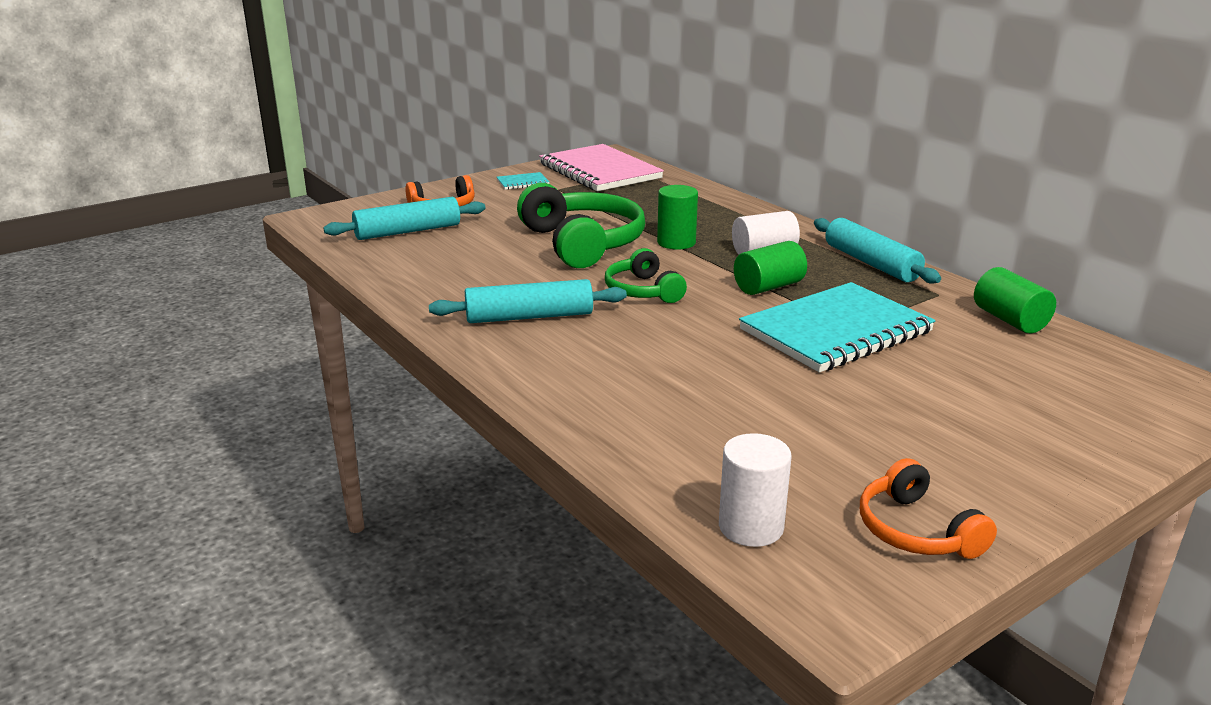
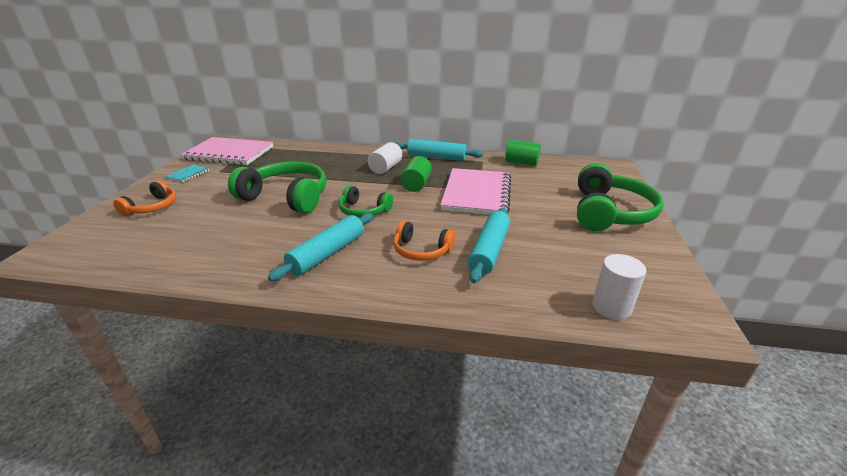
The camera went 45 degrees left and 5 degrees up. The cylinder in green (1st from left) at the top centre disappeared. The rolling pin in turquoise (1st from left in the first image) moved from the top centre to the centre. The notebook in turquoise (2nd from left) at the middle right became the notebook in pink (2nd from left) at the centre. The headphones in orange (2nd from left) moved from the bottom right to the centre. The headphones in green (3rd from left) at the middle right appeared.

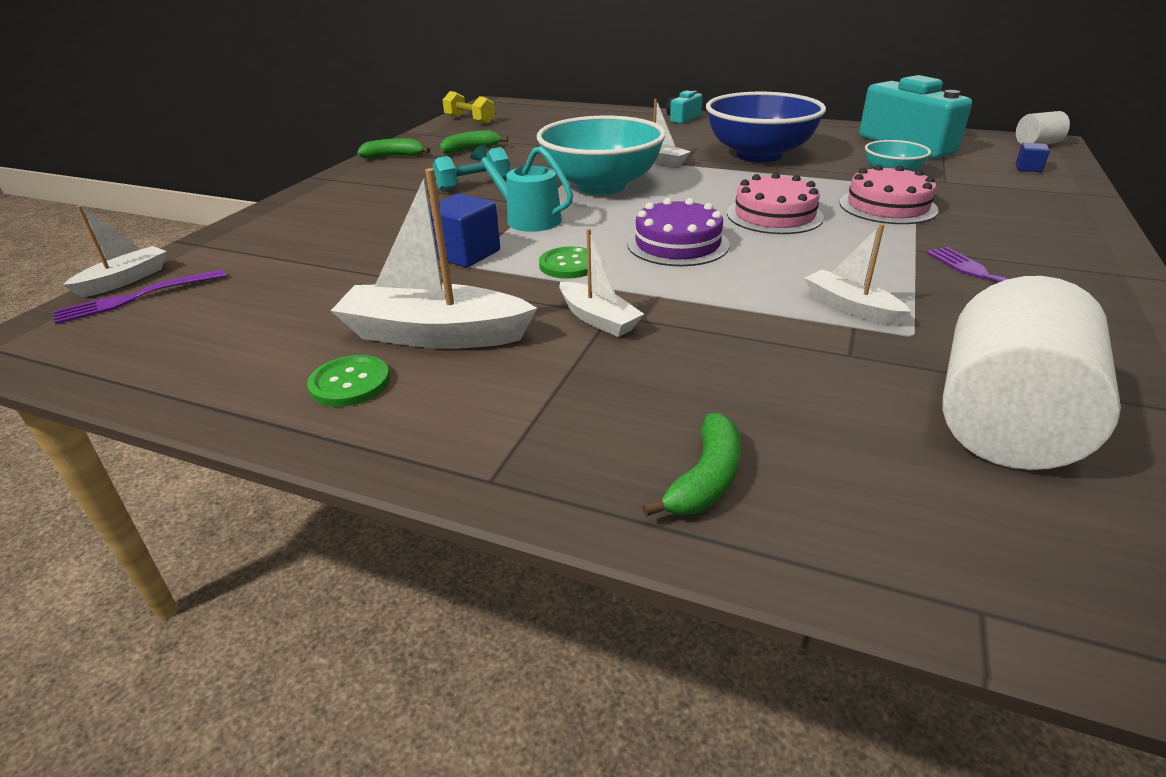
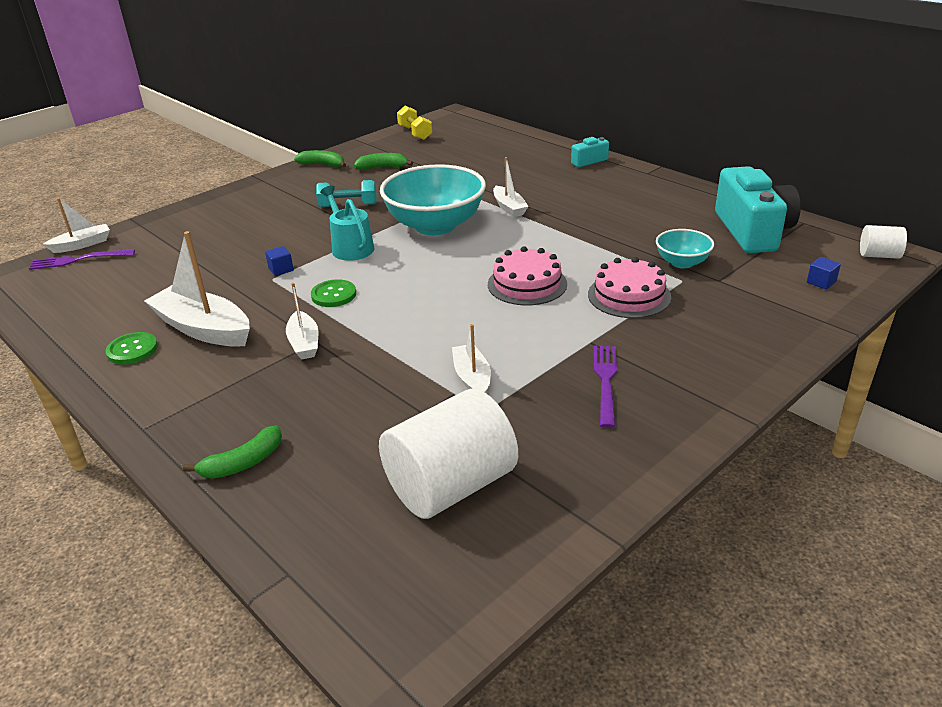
The camera went 25 degrees right and 0 degrees up. The bowl in blue at the top centre disappeared. The cube in blue (1st from left) at the top centre changed to 0.53 times the size. The cake in purple at the top centre disappeared.

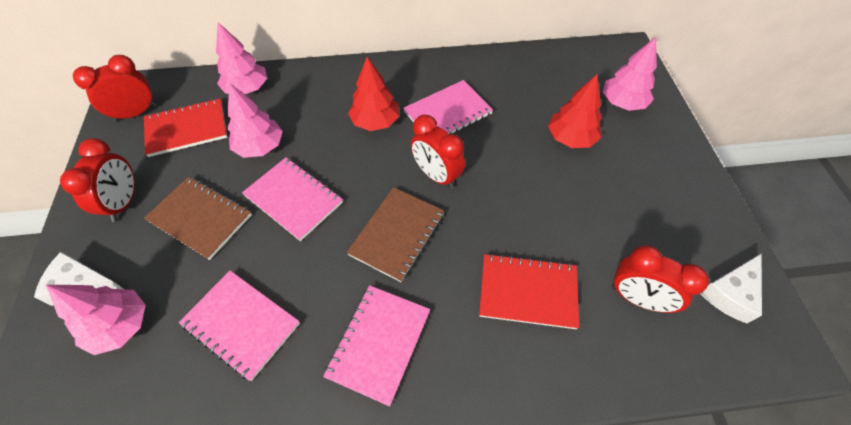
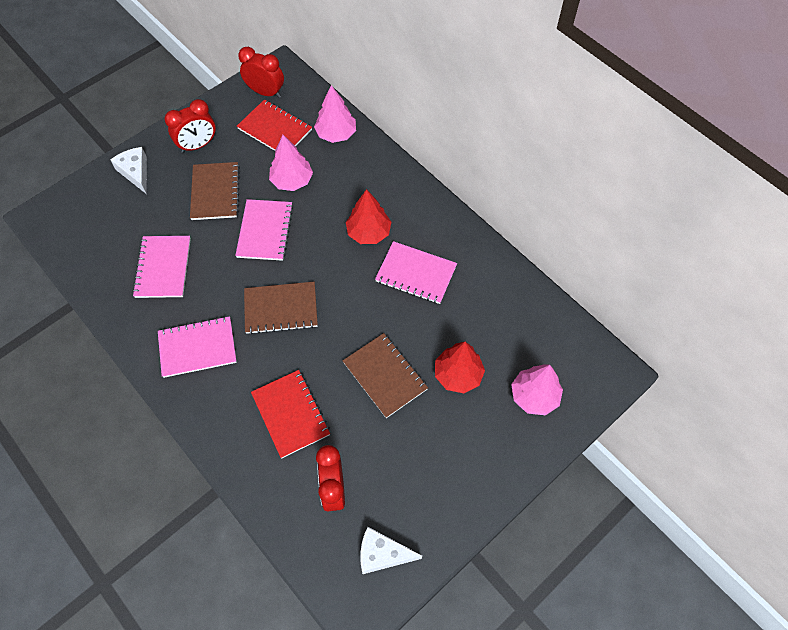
The camera went 55 degrees right and 5 degrees up. The clock in red (3rd from left) at the centre disappeared. The tree in pink (1st from left) at the bottom left disappeared. The notebook in brown (3rd from left) at the centre appeared.

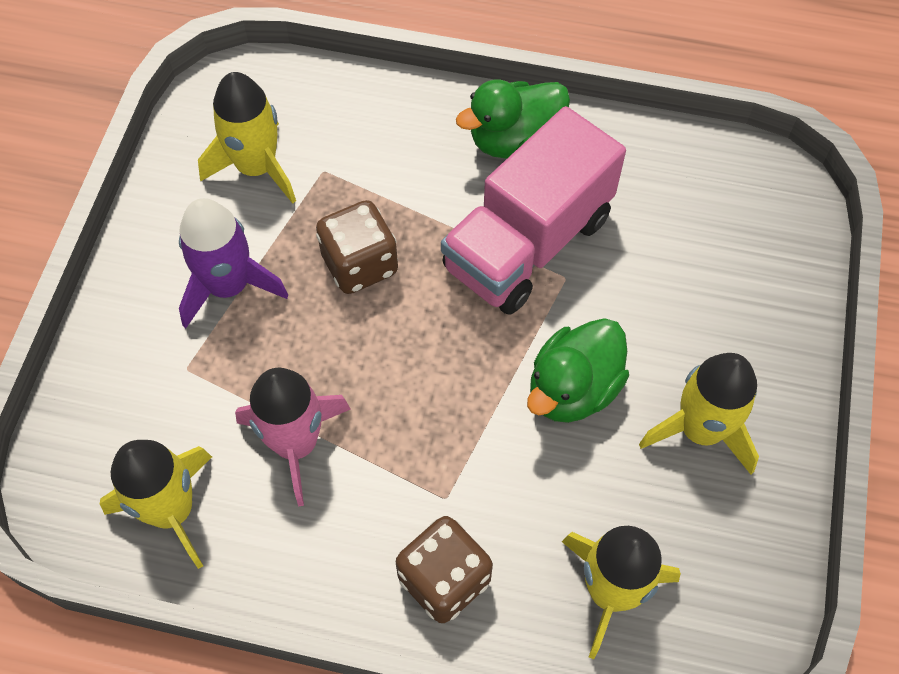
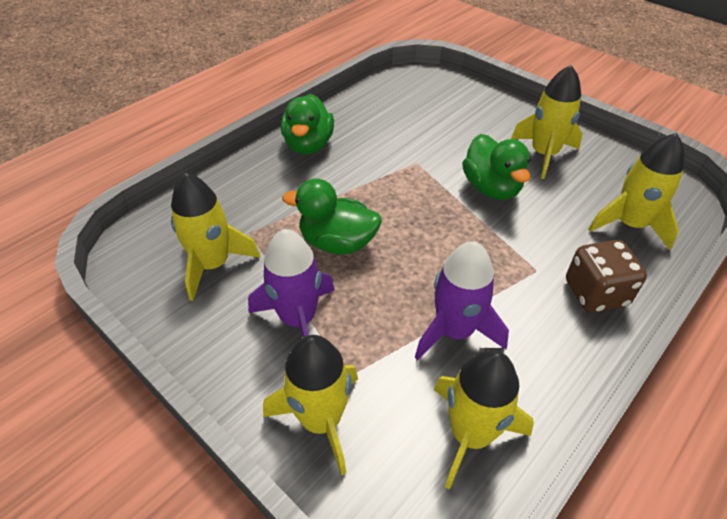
The camera went 60 degrees left and 15 degrees down. The truck in pink at the top centre disappeared. The dice in brown (1st from left) at the centre was replaced by the duck in green (2nd from left) at the centre. The rocket in pink at the middle left became the rocket in purple (2nd from left) at the centre. The rocket in yellow (2nd from left) at the bottom centre appeared.

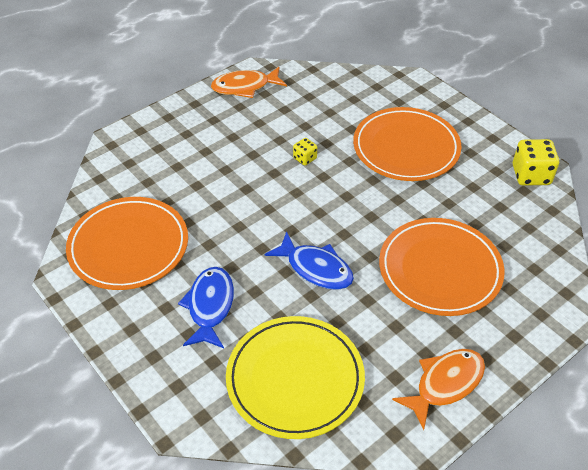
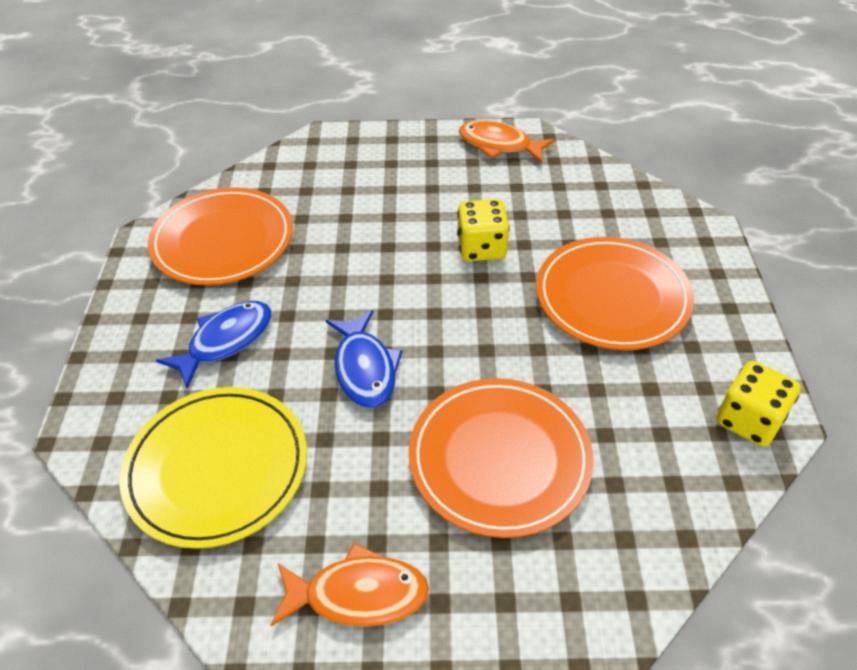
The camera went 40 degrees right and 0 degrees up. The dice in yellow (1st from left) at the top centre changed to 1.84 times the size.

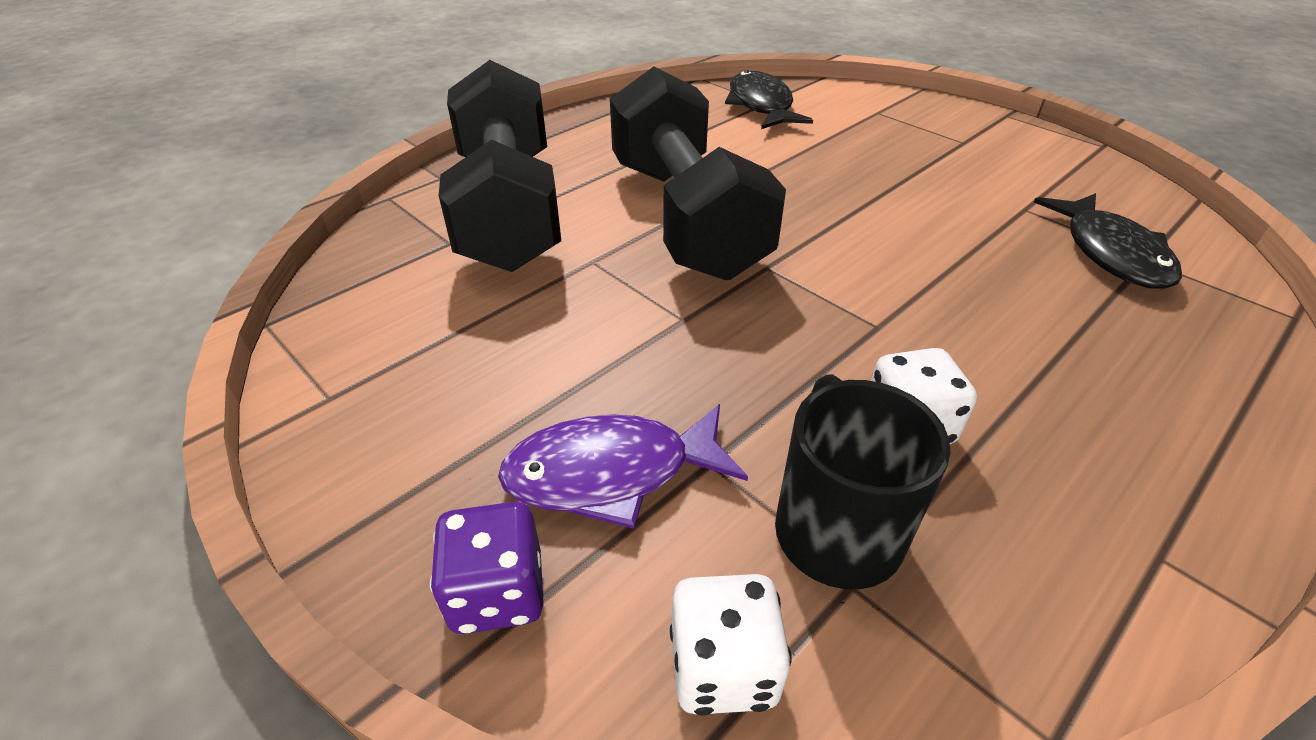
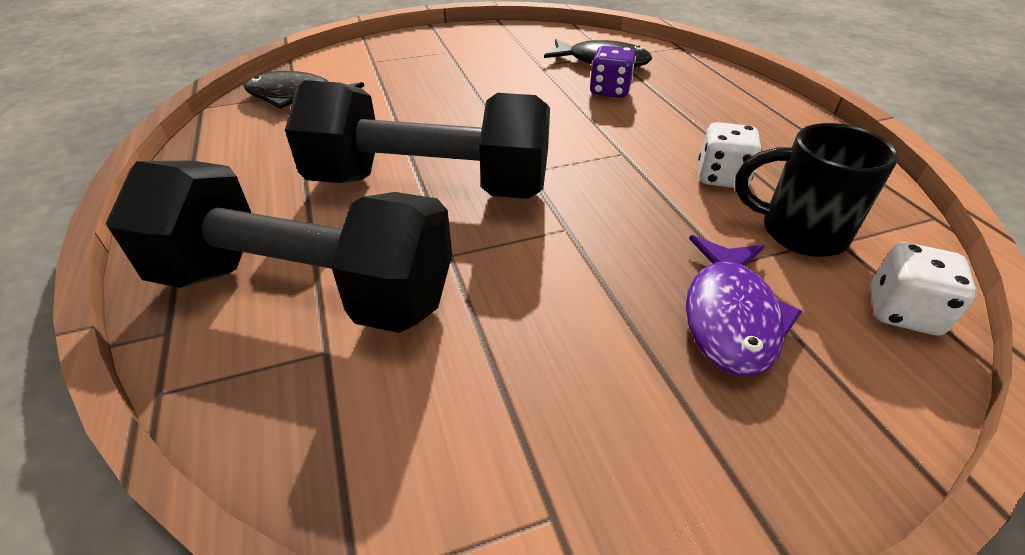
The camera went 65 degrees left and 0 degrees up. The dice in purple moved from the bottom centre to the top centre.

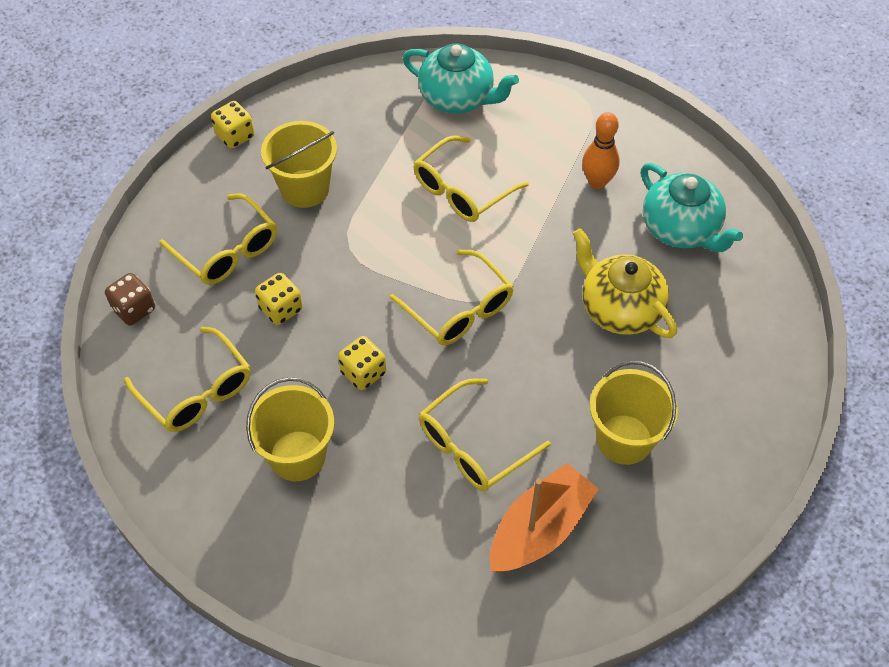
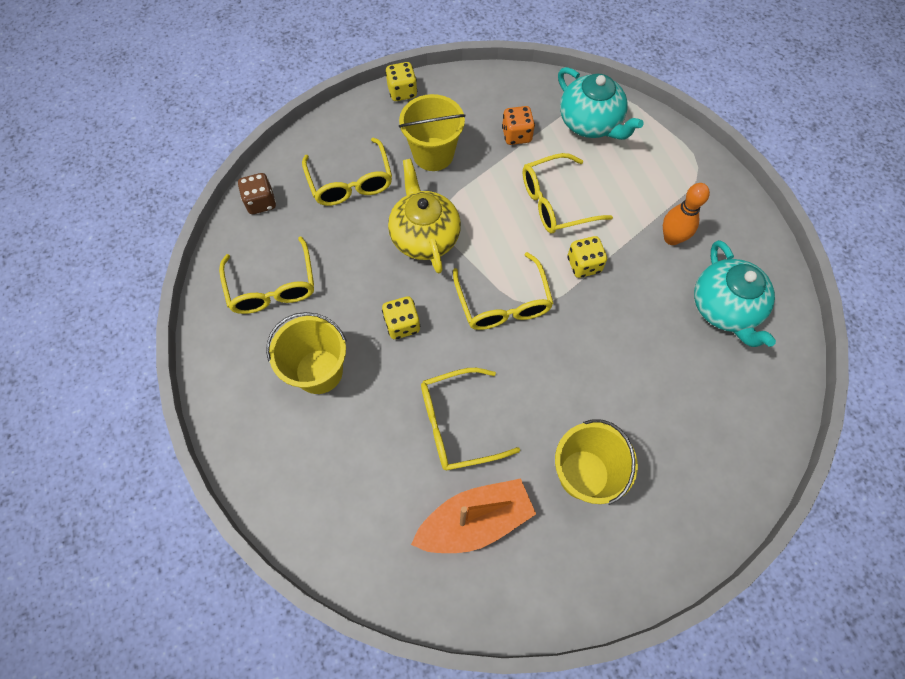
The camera went 25 degrees right and 10 degrees up. The teapot in yellow moved from the middle right to the top centre. The dice in yellow (2nd from left in the first image) moved from the middle left to the centre. The dice in orange at the top centre appeared.

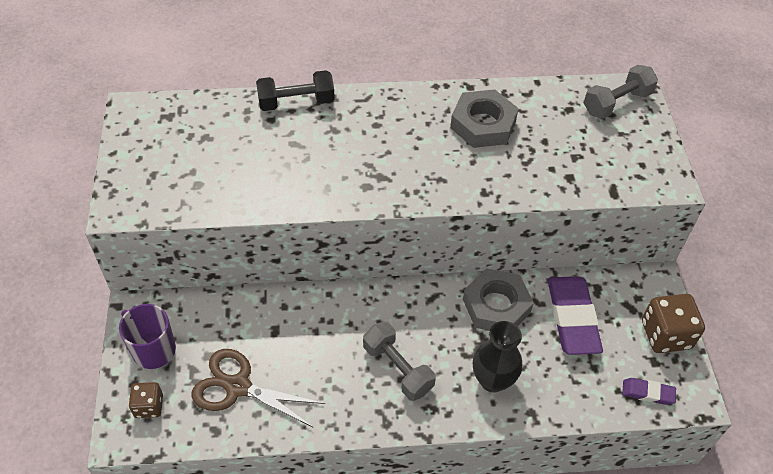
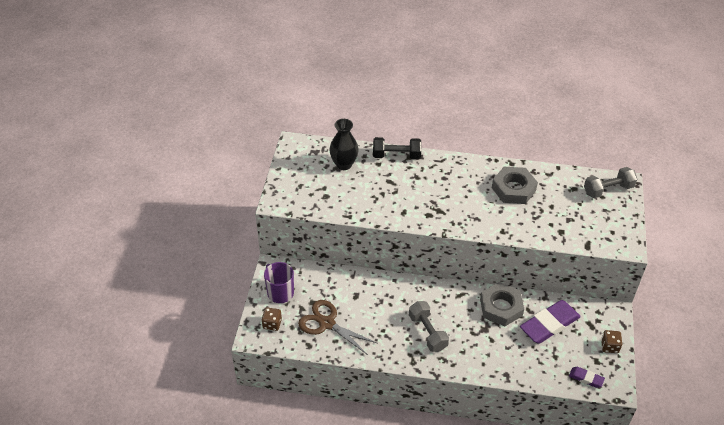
The camera went 15 degrees right and 5 degrees down. The eraser in purple (1st from left) at the middle right turned 45 degrees clockwise. The dice in brown (2nd from left) at the bottom right changed to 0.59 times the size. The vase in black moved from the bottom centre to the centre.

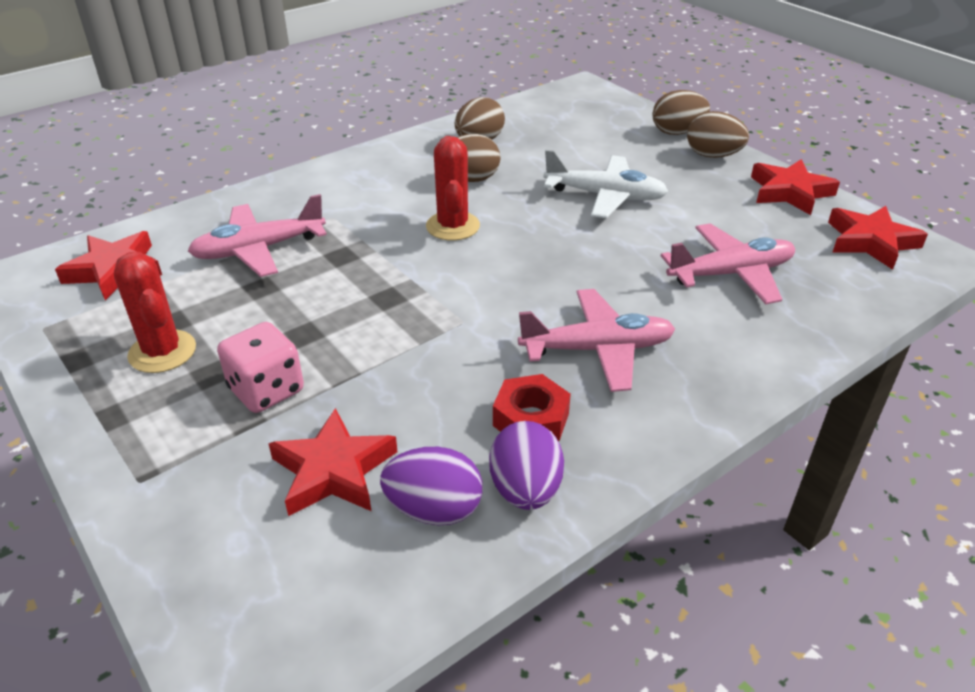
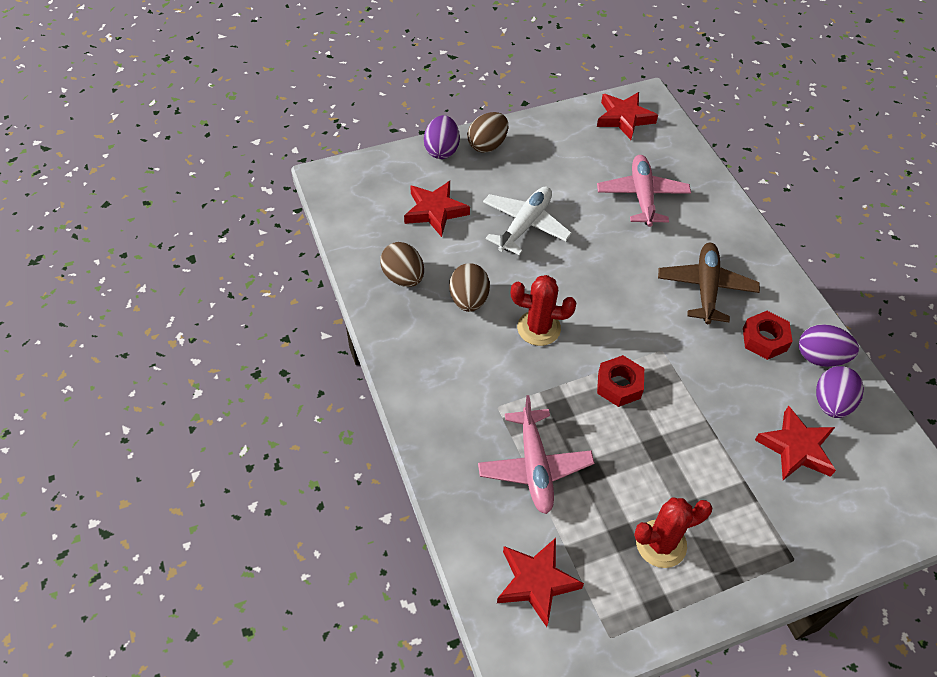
The camera went 75 degrees left and 15 degrees up. The egg in brown (3rd from left) at the top right became the egg in purple (1st from left) at the top centre. The star in red (3rd from left in the first image) moved from the top right to the top centre. The plane in pink (2nd from left) at the centre became the plane in brown at the middle right. The dice in pink at the middle left disappeared. The nut in red (1st from left) at the centre appeared.

